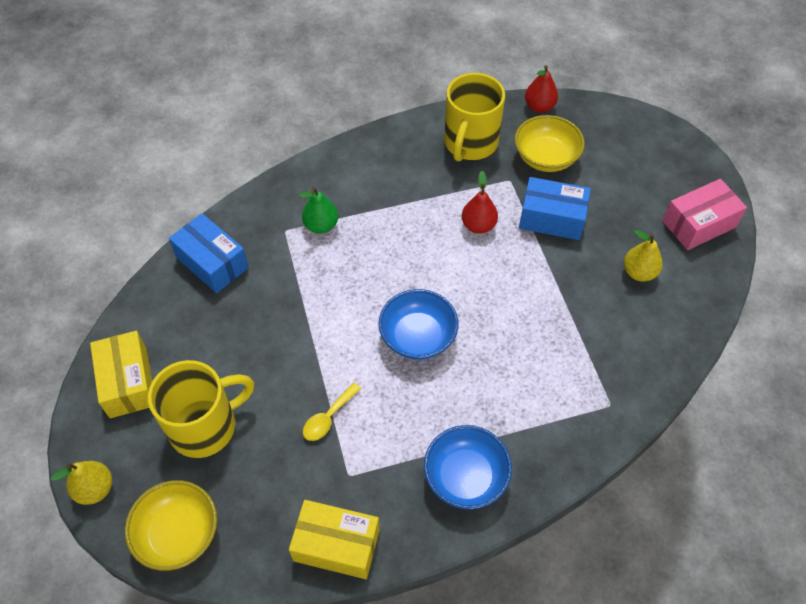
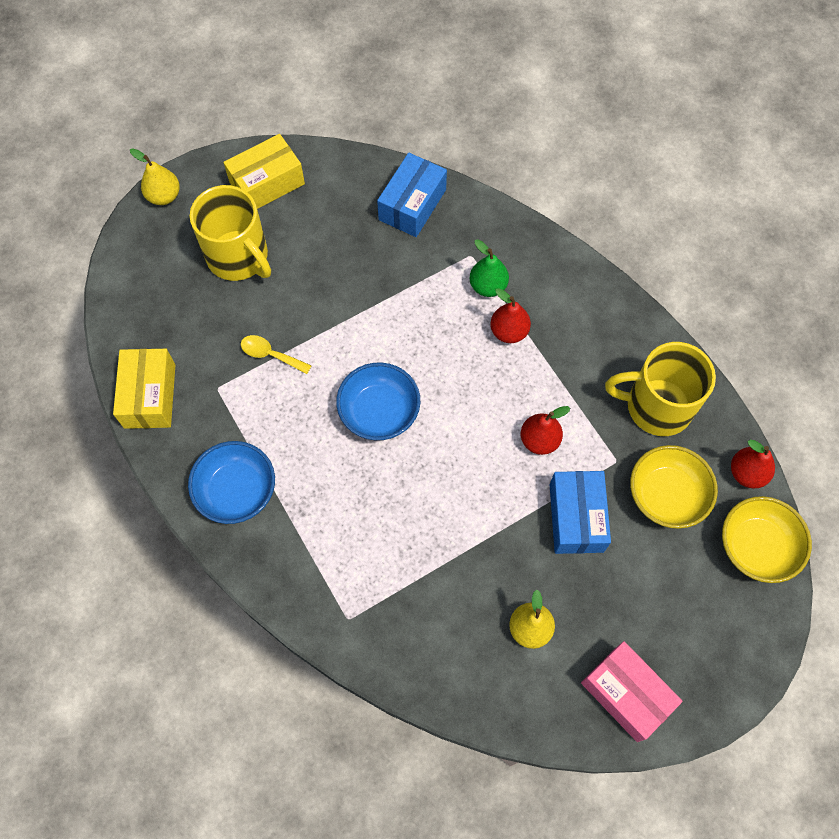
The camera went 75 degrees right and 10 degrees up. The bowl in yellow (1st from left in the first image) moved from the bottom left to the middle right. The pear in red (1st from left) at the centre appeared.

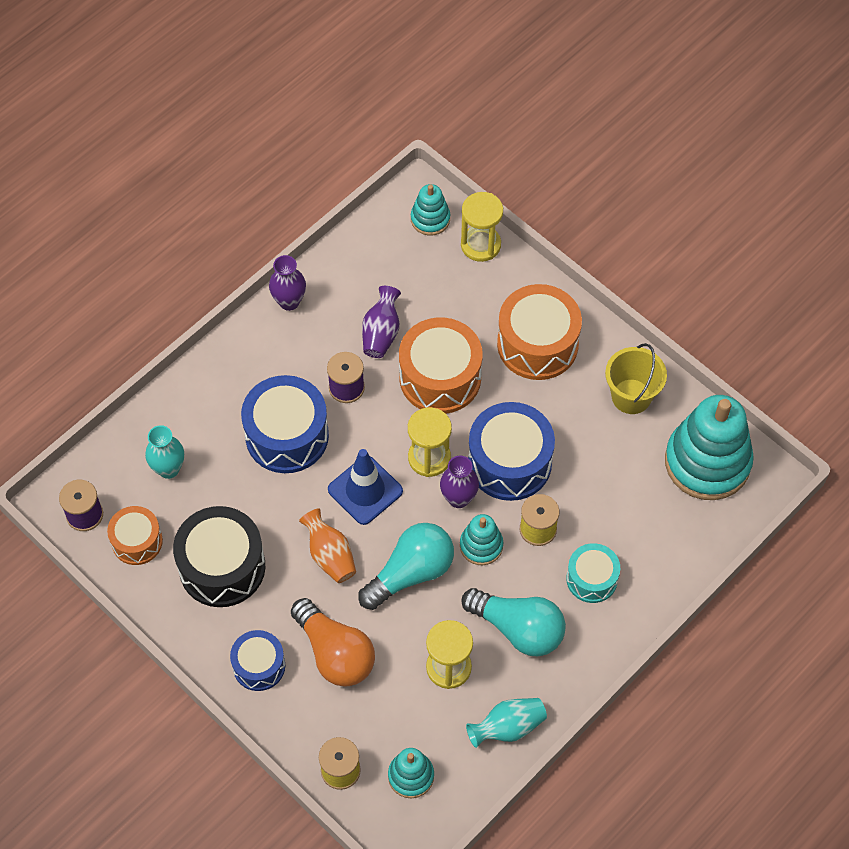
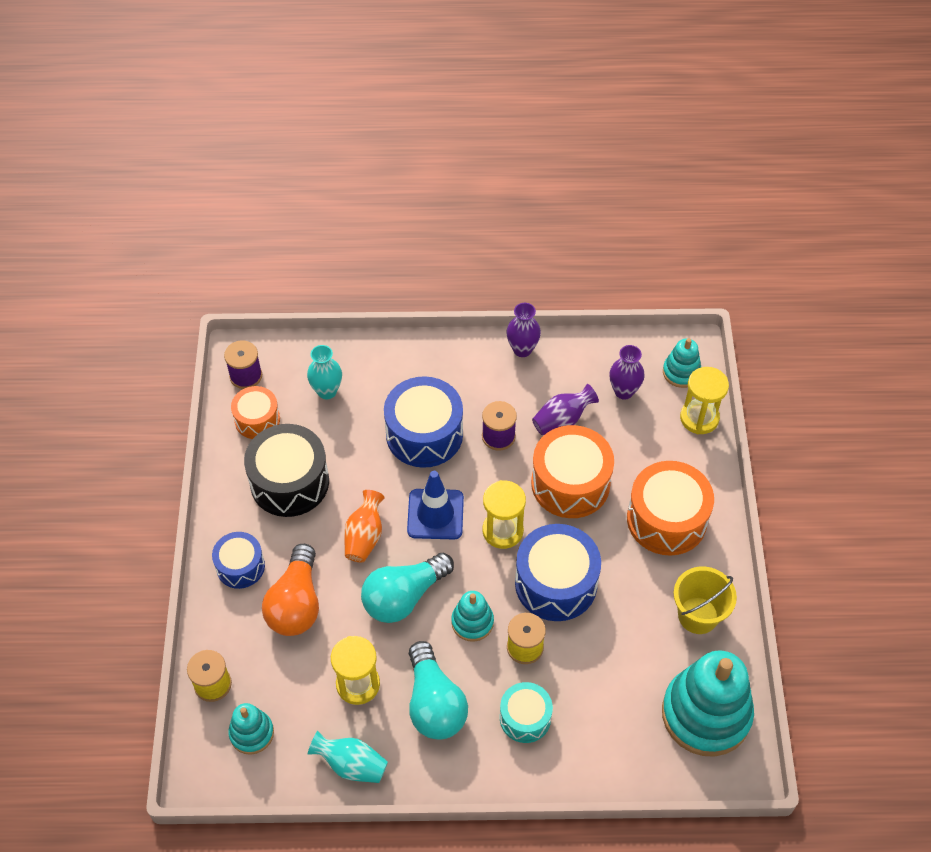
The camera went 45 degrees right and 5 degrees down. The vase in purple (3rd from left) moved from the centre to the middle right. The light bulb in turquoise (1st from left) at the bottom centre turned 135 degrees clockwise.

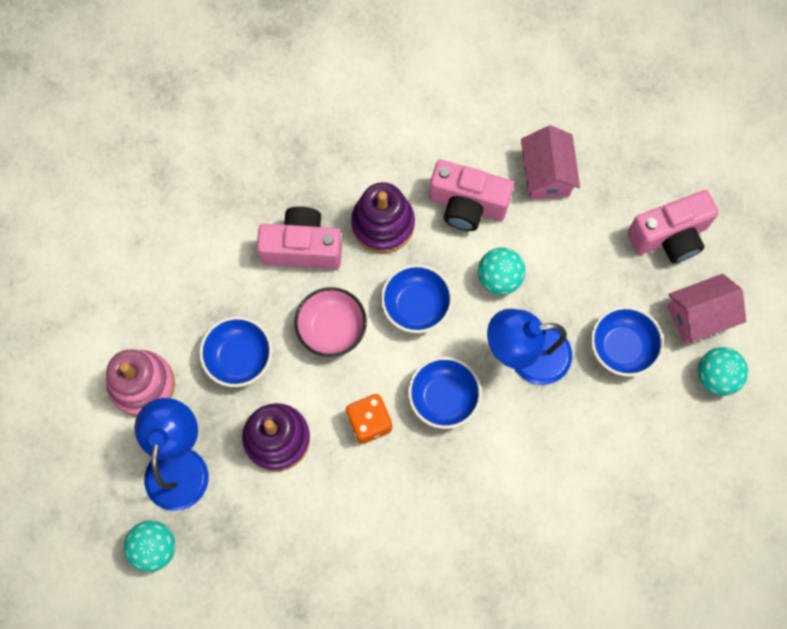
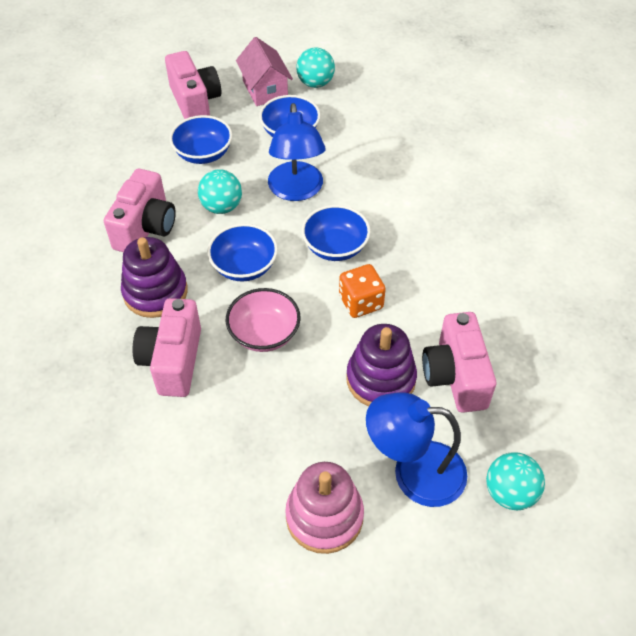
The camera went 90 degrees left and 20 degrees down. The house in pink (1st from left) at the top right disappeared. The bowl in blue (1st from left) moved from the middle left to the top left. The camera in pink (4th from left) at the middle right appeared.

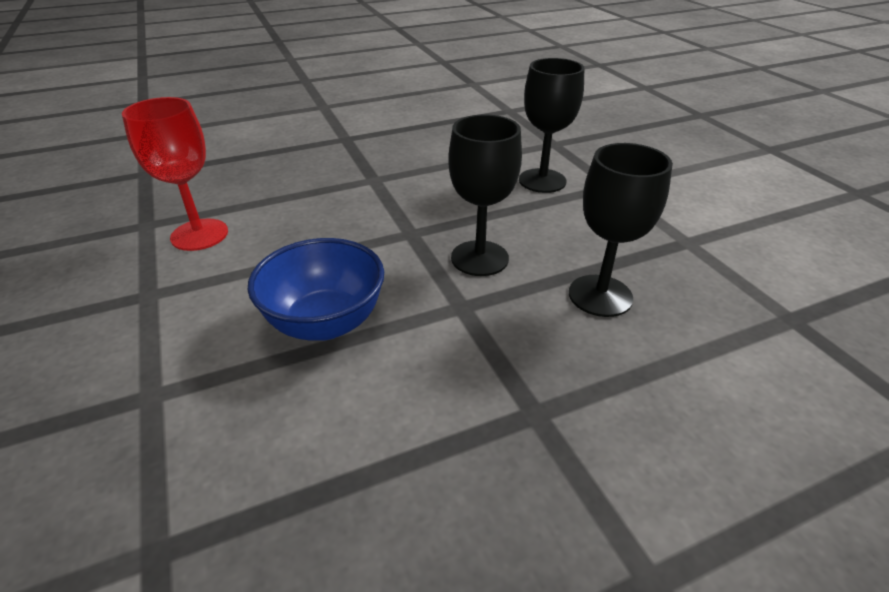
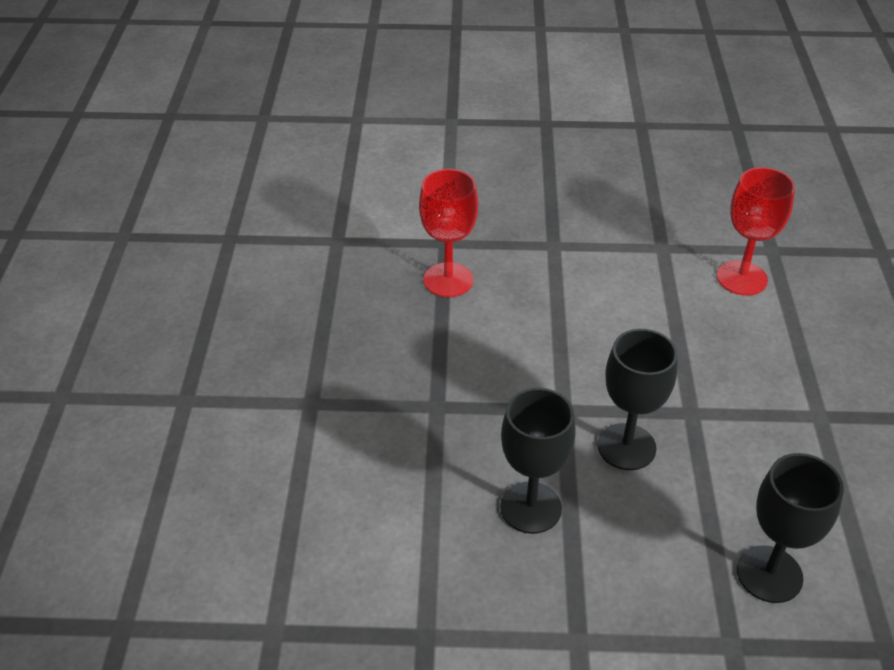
The camera went 115 degrees right and 5 degrees up. The bowl in blue at the centre disappeared. The goblet in red (1st from left) at the centre appeared.

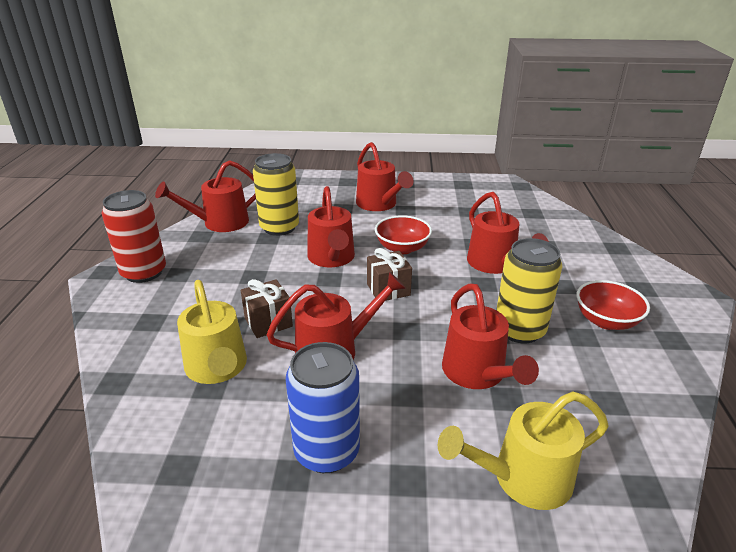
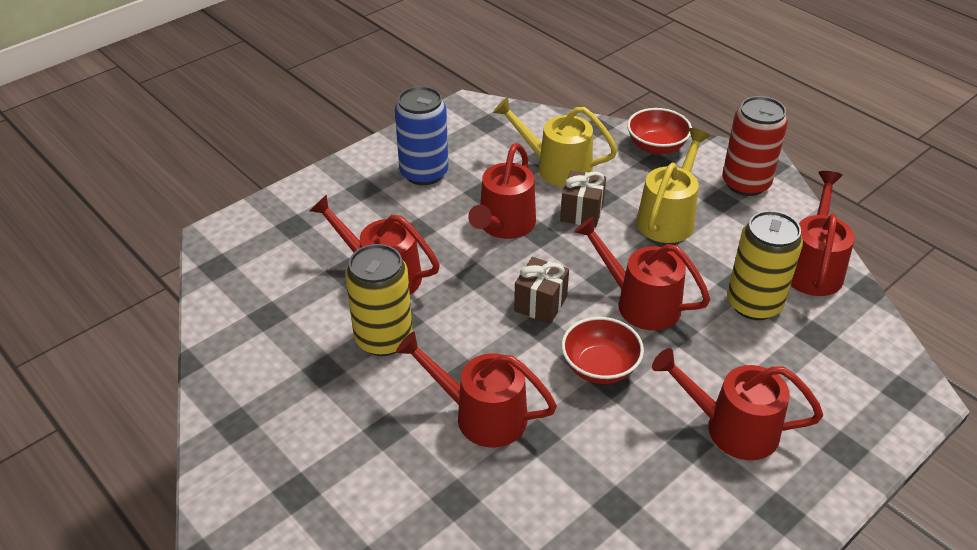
The camera went 135 degrees right and 10 degrees up. The bowl in red (2nd from left) moved from the middle right to the top right. The watering can in yellow (2nd from left) moved from the bottom right to the middle right.

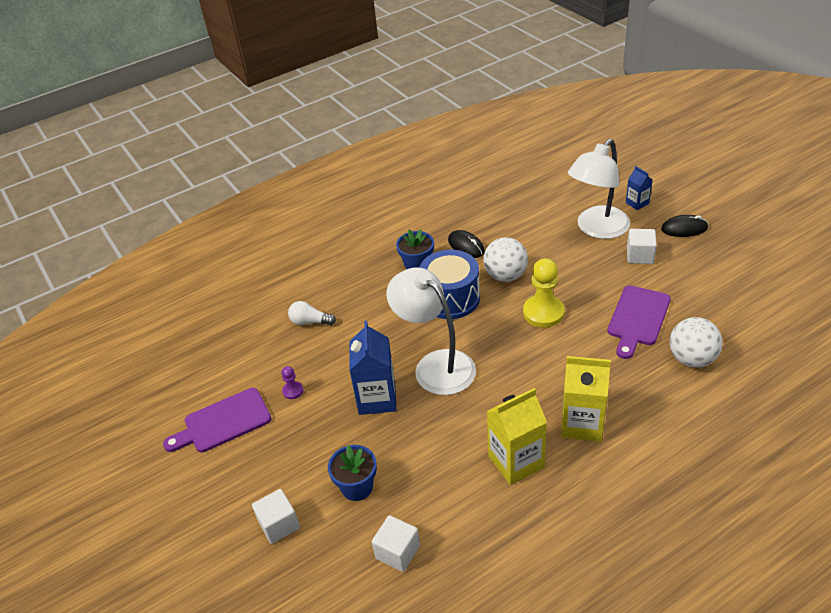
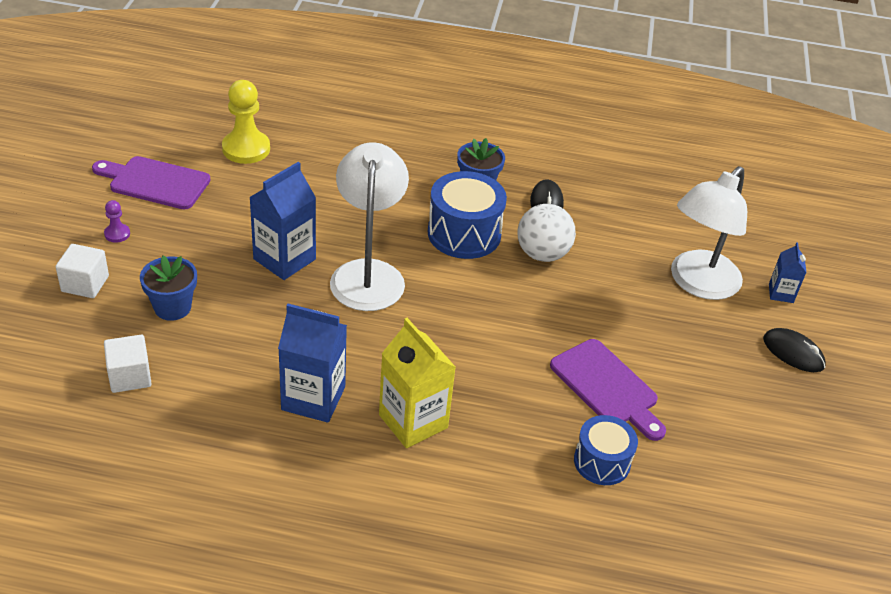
The camera went 35 degrees right and 0 degrees up. The lamp in white (2nd from left) at the top right turned 45 degrees counterclockwise. The cube in white (3rd from left) at the middle right disappeared. The pawn in yellow moved from the centre to the top left. The cutting board in purple (2nd from left) at the middle right turned 105 degrees counterclockwise. The light bulb in white at the centre disappeared. The ball in white (2nd from left) at the middle right was replaced by the drum in blue (2nd from left) at the bottom right. The pawn in purple moved from the centre to the middle left. The carton in yellow (1st from left) at the bottom centre became the carton in blue (2nd from left) at the centre.

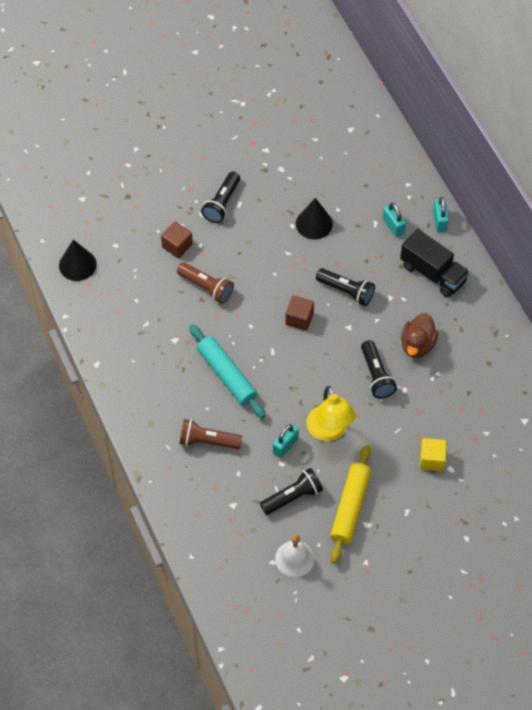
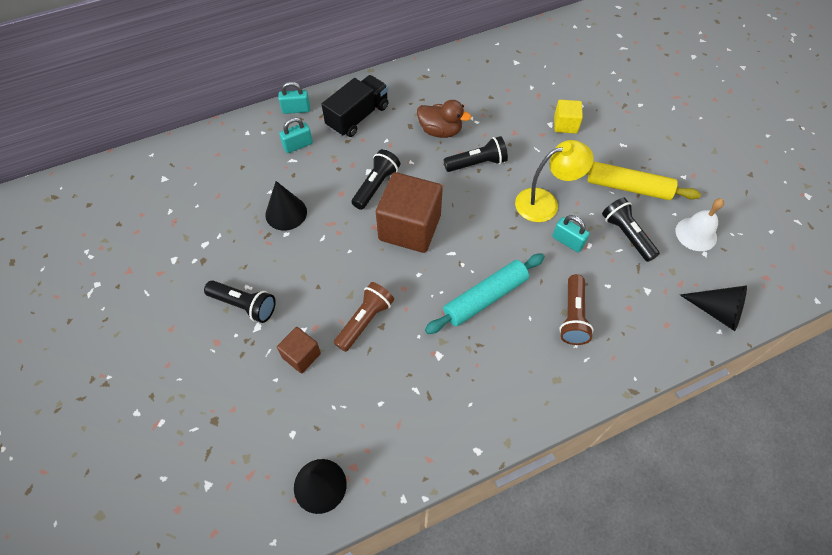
The camera went 90 degrees left and 0 degrees up. The cube in brown (2nd from left) at the centre changed to 1.99 times the size. The cone in black (3rd from left) at the middle right appeared.

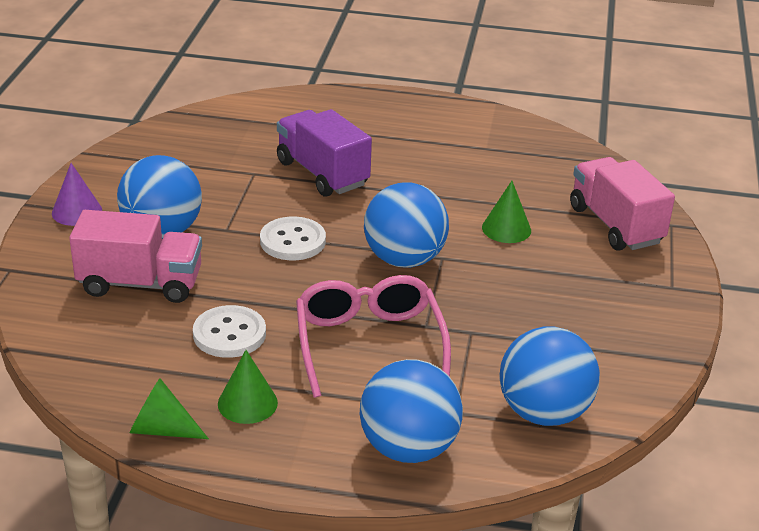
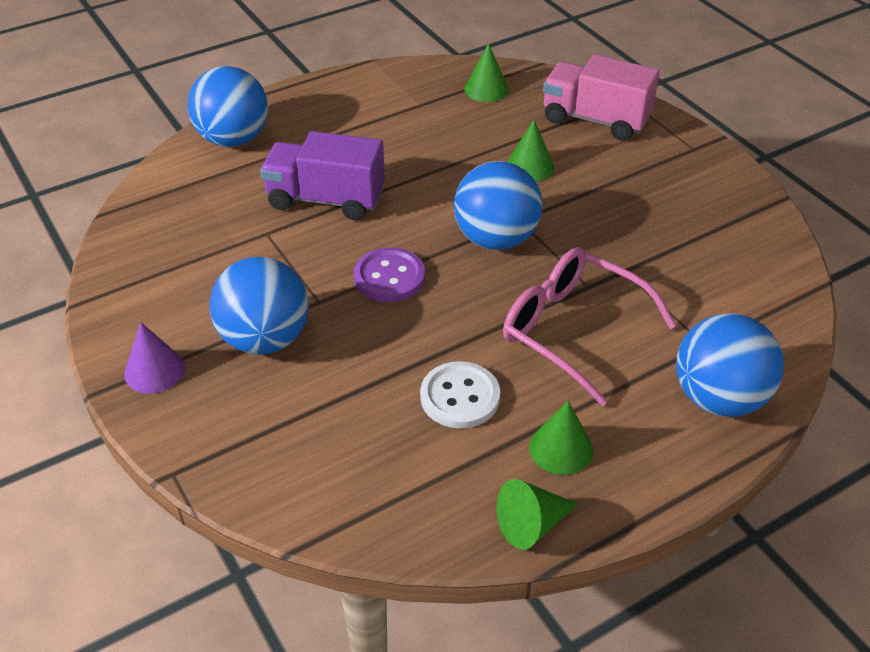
The camera went 40 degrees left and 10 degrees up. The truck in pink (1st from left) at the middle left disappeared. The button in white (2nd from left) at the centre became the button in purple at the centre. The ball in blue (4th from left in the first image) moved from the bottom right to the top left. The cone in green (1st from left) at the top centre appeared.

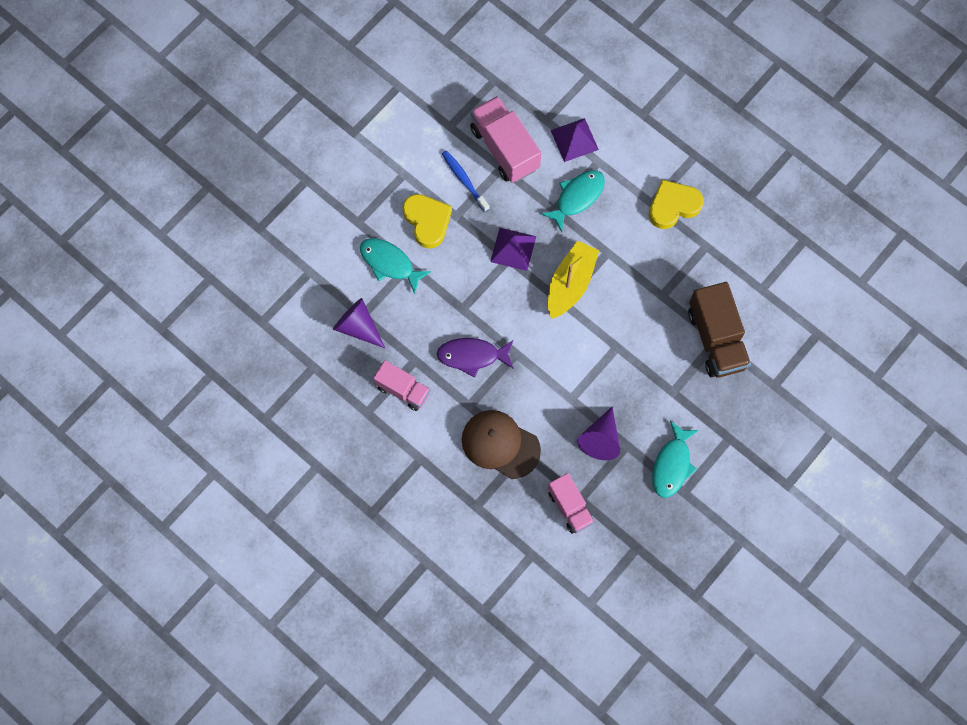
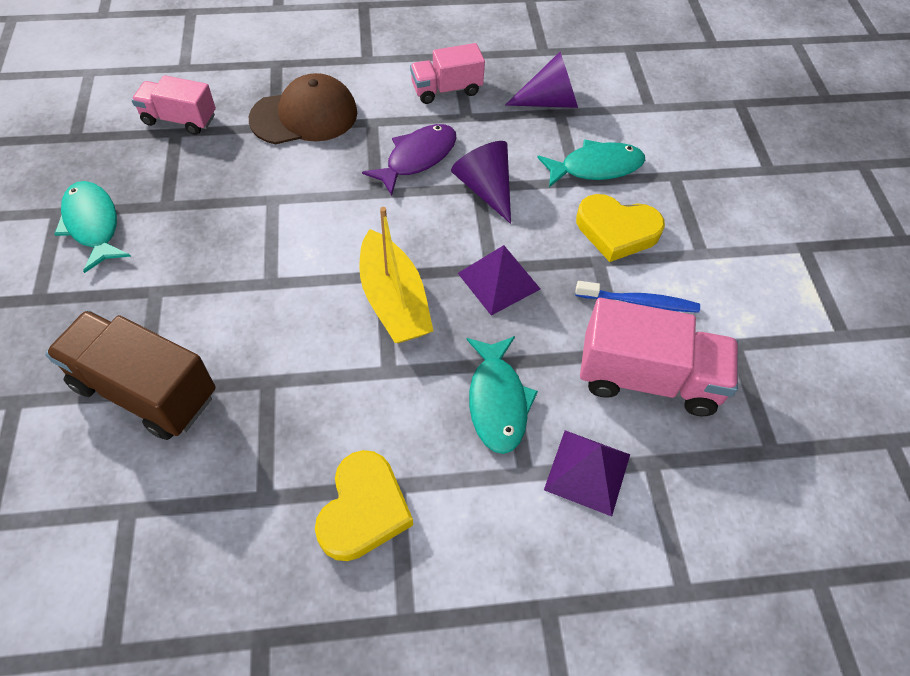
The camera went 130 degrees right and 15 degrees down. The cone in purple (2nd from left in the first image) moved from the centre to the top centre.

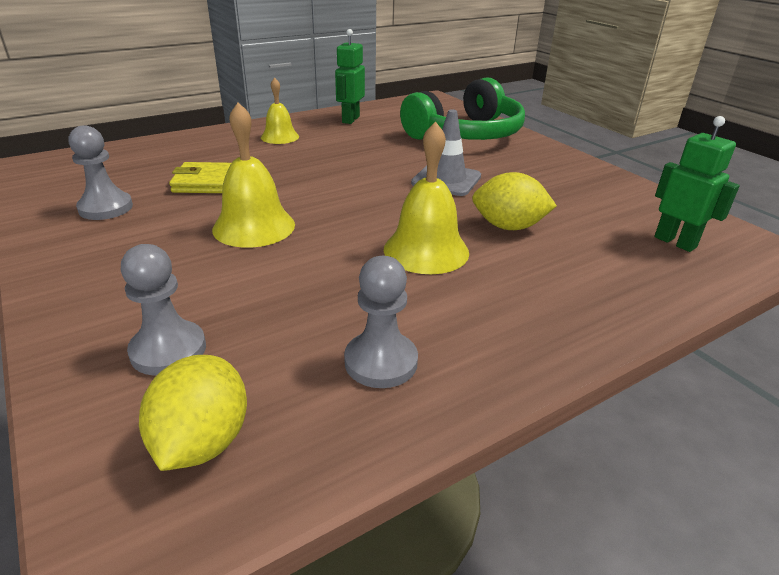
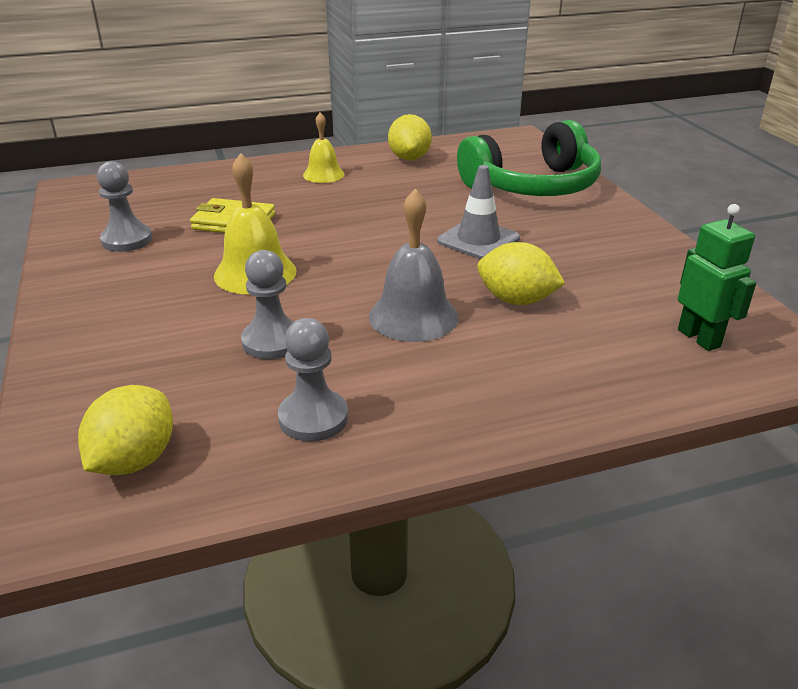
The camera went 15 degrees right and 0 degrees up. The robot in green (1st from left) at the top centre was replaced by the lemon in yellow (2nd from left) at the top centre. The bell in yellow (3rd from left) at the centre became the bell in grey at the centre. The pawn in grey (2nd from left) moved from the middle left to the centre.

